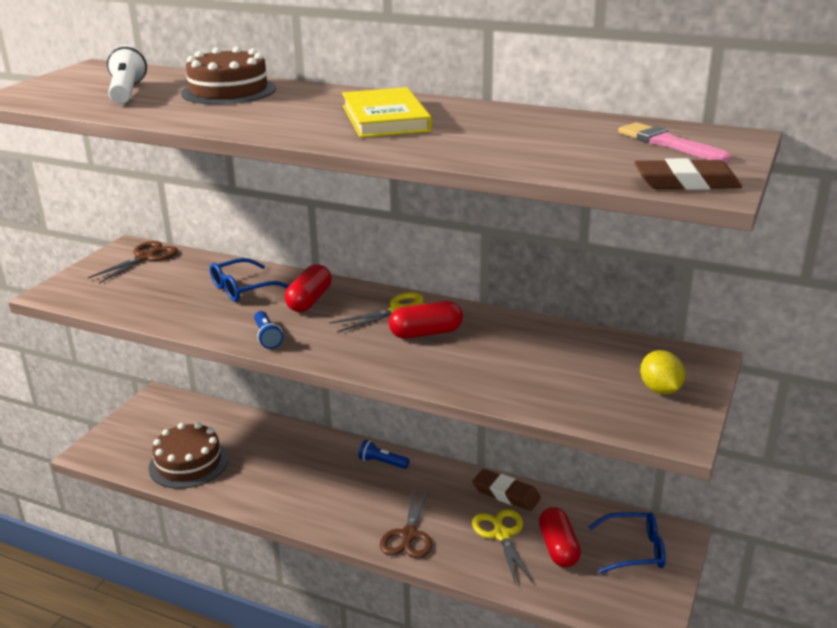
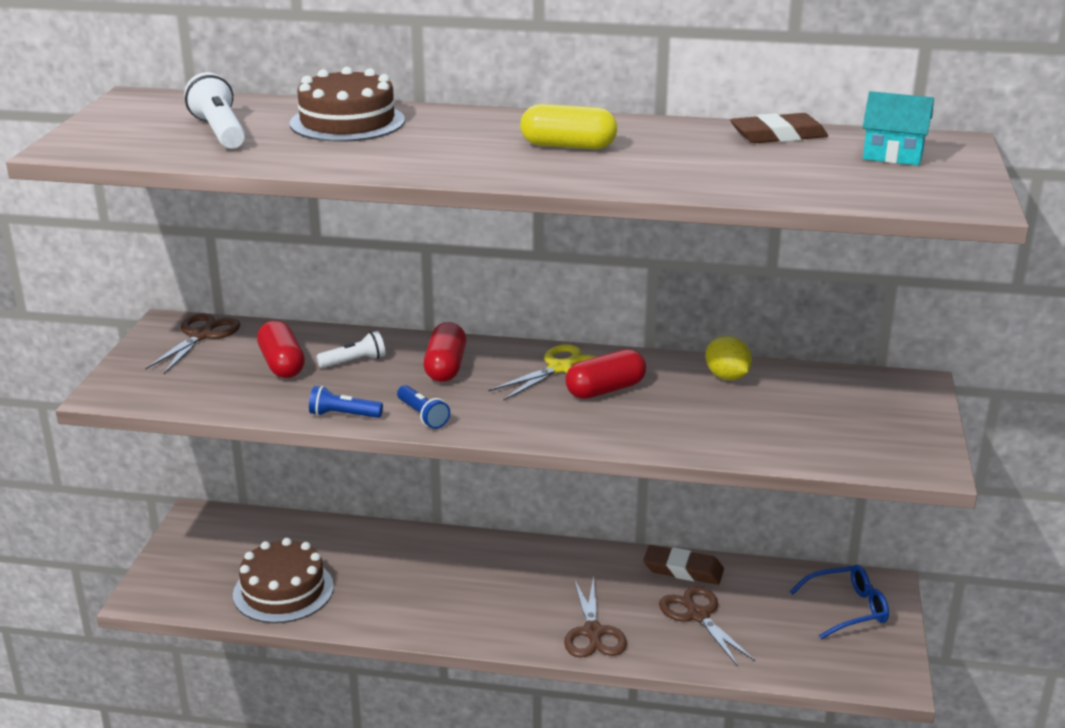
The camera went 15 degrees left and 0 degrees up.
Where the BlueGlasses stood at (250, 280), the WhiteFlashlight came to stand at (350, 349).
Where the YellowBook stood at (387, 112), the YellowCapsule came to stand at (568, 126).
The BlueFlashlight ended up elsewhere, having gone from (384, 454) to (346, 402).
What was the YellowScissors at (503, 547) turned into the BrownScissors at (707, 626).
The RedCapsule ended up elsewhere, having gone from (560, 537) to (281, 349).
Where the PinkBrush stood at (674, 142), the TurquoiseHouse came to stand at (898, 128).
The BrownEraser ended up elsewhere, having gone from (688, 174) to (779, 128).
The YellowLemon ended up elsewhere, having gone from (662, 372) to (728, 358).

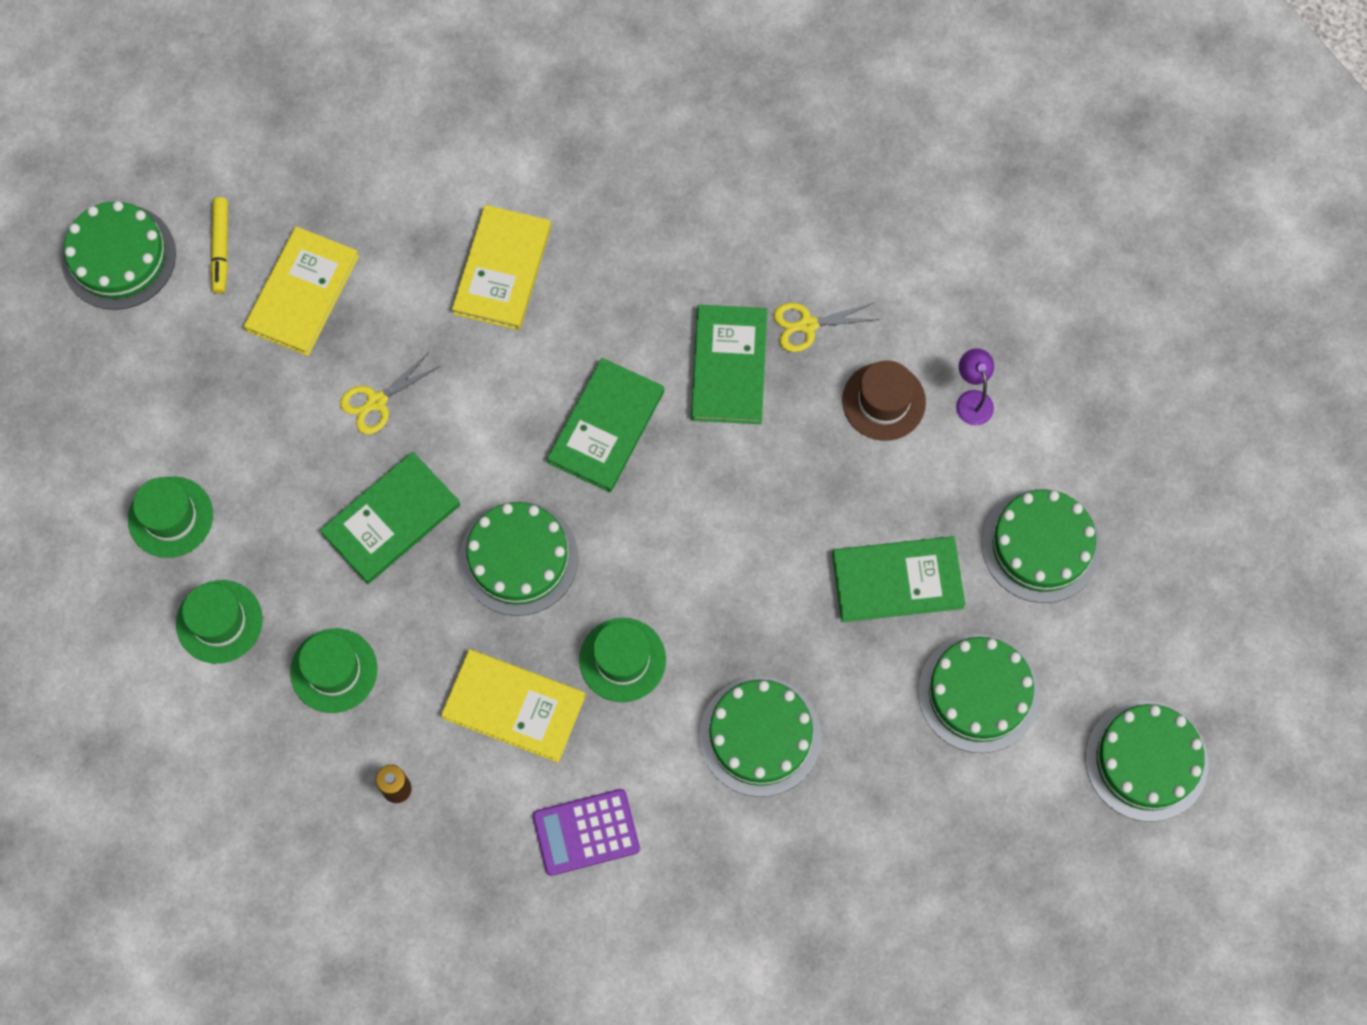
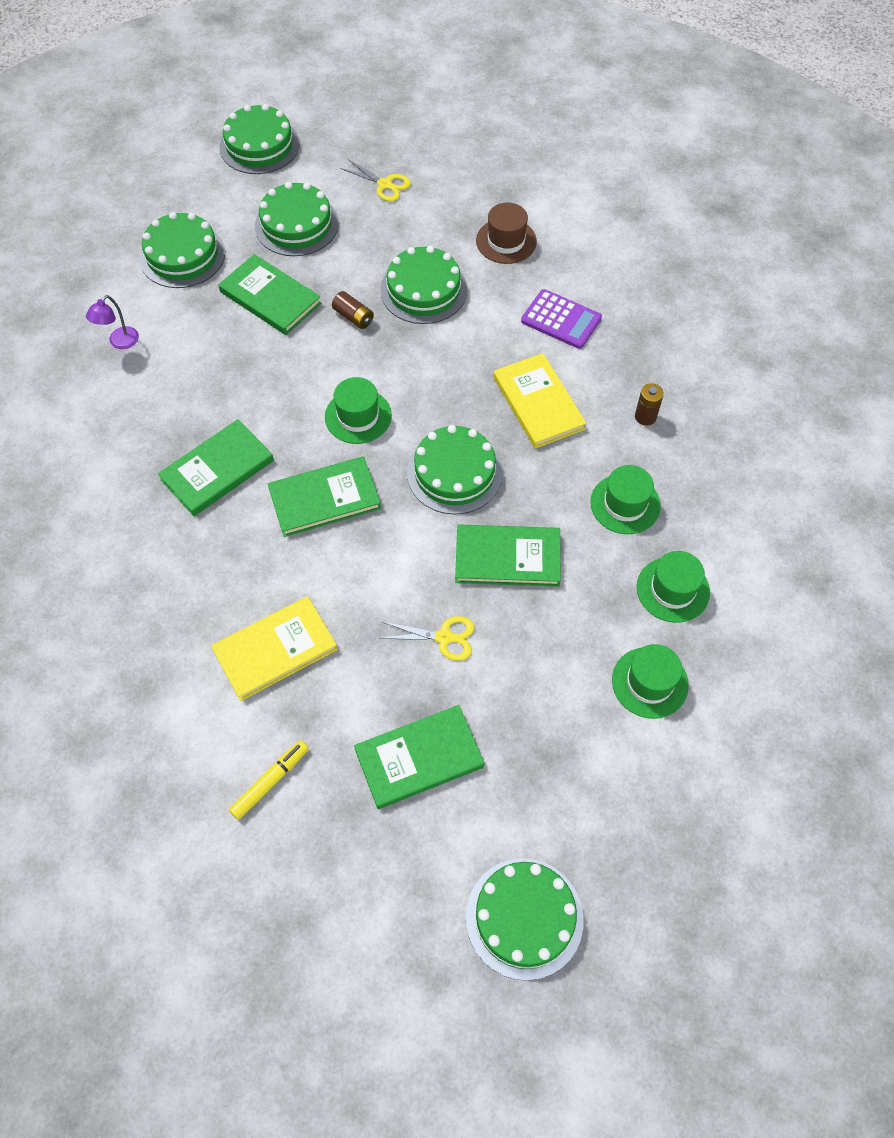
The camera went 135 degrees left and 10 degrees down.
The YellowMarker ended up elsewhere, having gone from (219, 245) to (269, 780).
What was the YellowBook at (301, 291) turned into the GreenBook at (419, 757).
The GreenHat ended up elsewhere, having gone from (622, 660) to (358, 410).
The YellowScissors ended up elsewhere, having gone from (826, 327) to (375, 180).
The BrownHat ended up elsewhere, having gone from (884, 400) to (506, 233).
The second view gained the BrownBattery at (353, 310).

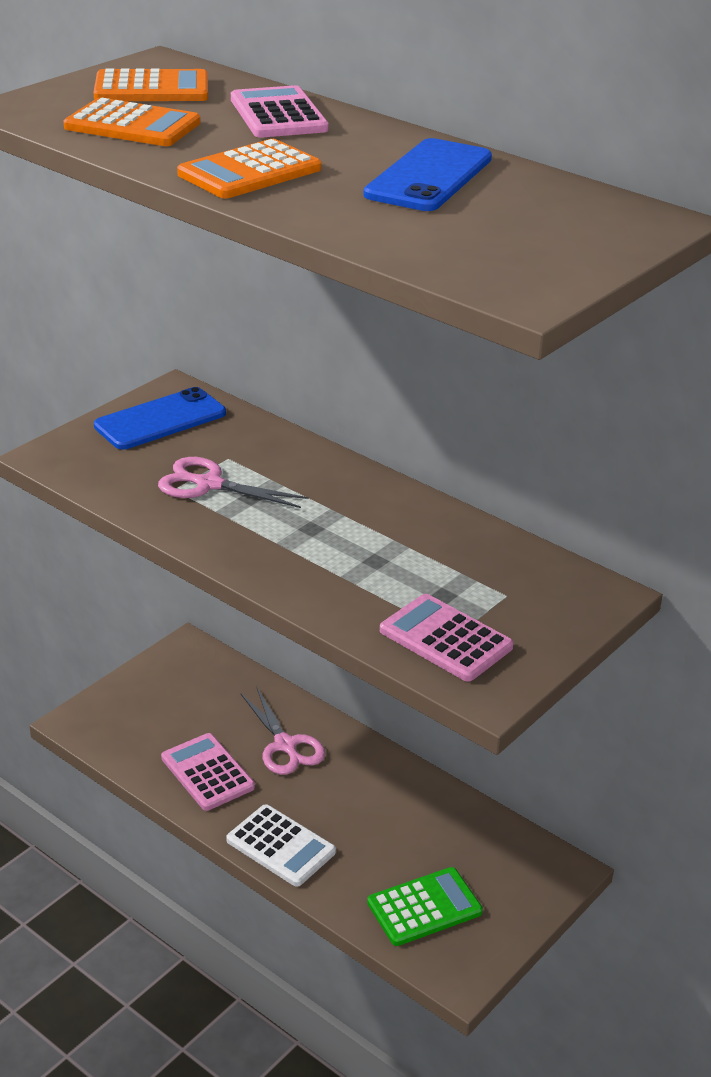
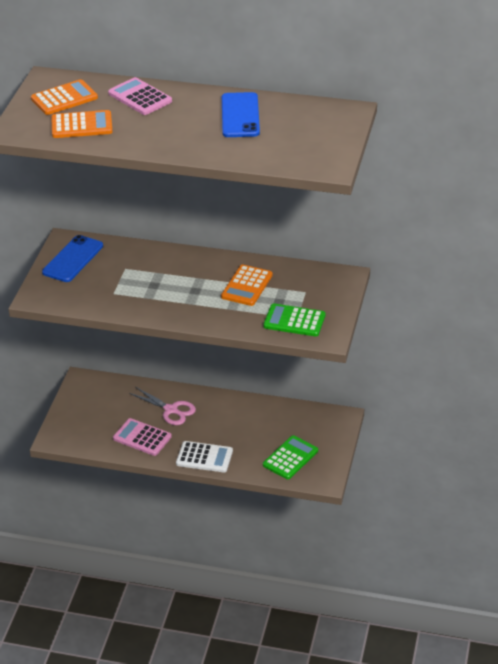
The camera went 25 degrees left and 5 degrees up.
The second view lost the PinkScissors at (233, 482).
The OrangeCalculator ended up elsewhere, having gone from (249, 169) to (247, 285).
What was the PinkCalculator at (447, 638) turned into the GreenCalculator at (294, 320).

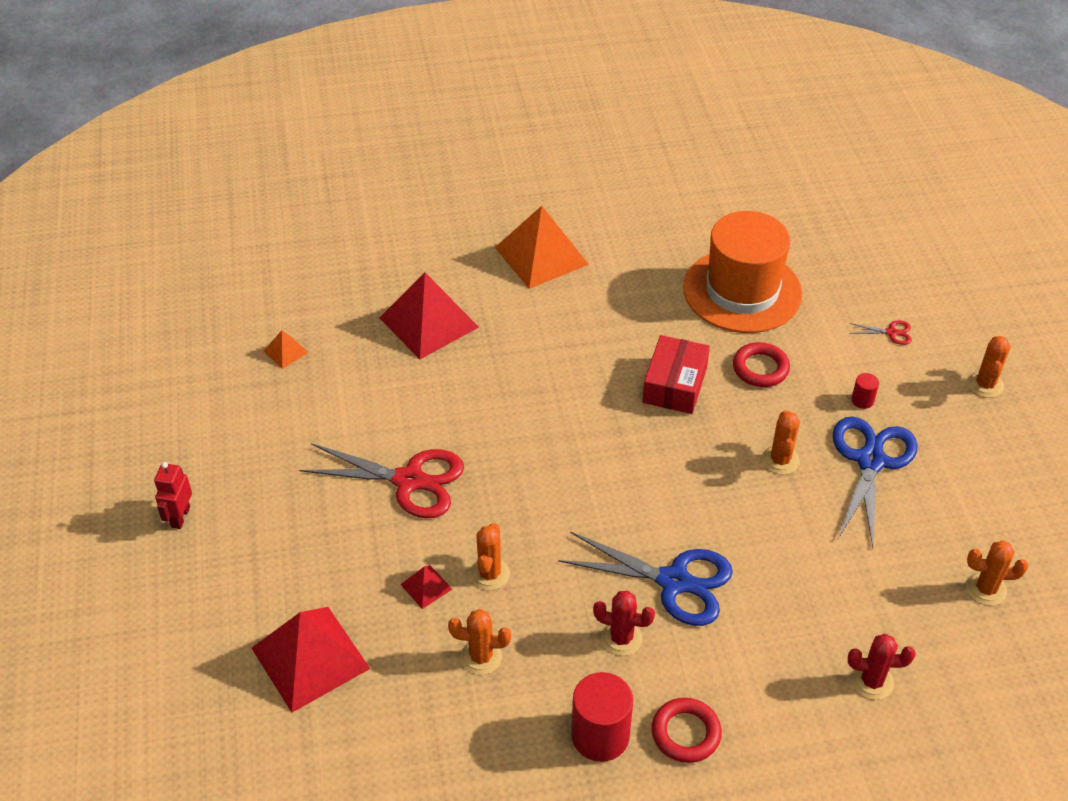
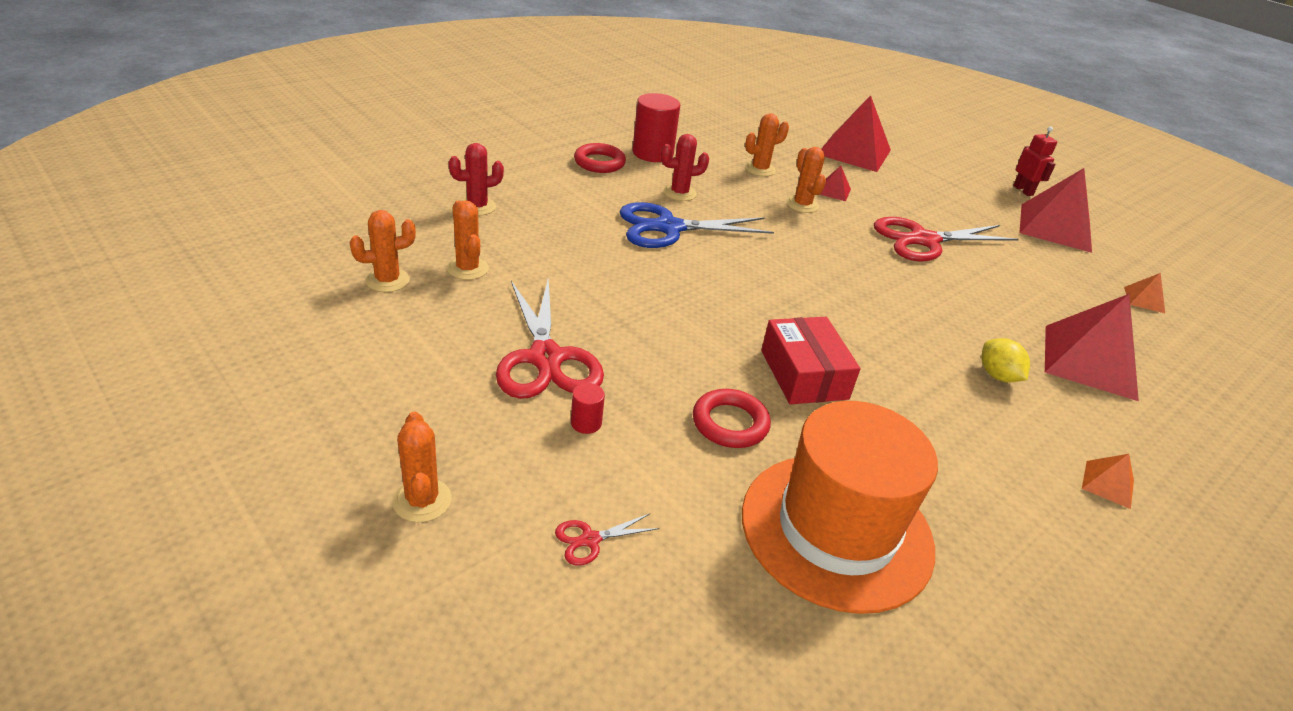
The camera went 145 degrees right and 10 degrees down.
The size of the OrangePyramid at (542, 247) changed by a factor of 0.44.
The OrangeCactus ended up elsewhere, having gone from (781, 443) to (468, 240).
What was the BlueScissors at (875, 482) turned into the RedScissors at (550, 338).
The second view gained the YellowLemon at (1005, 360).
The second view gained the RedPyramid at (1055, 210).

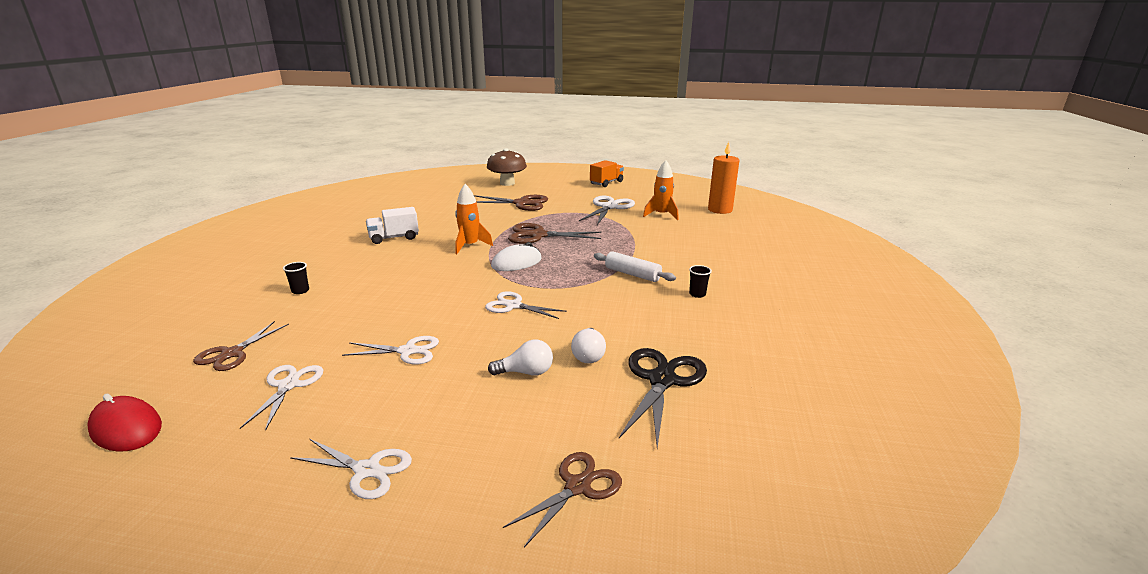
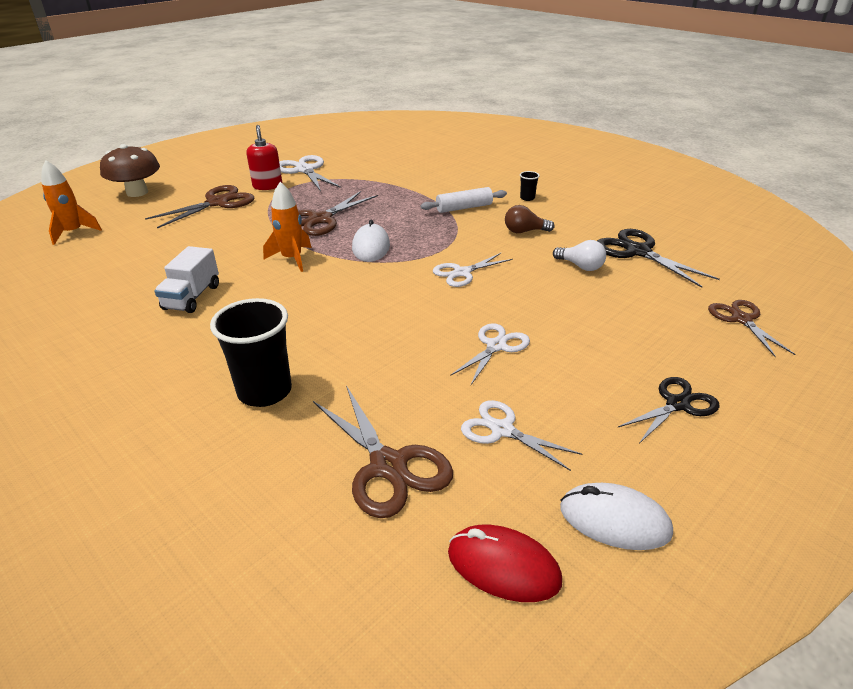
The camera went 55 degrees left and 10 degrees up.
The RedMouse at (124, 423) ended up facing another way, 45 degrees clockwise from before.
The size of the BrownScissors at (241, 346) changed by a factor of 1.51.
The size of the BlackCup at (296, 278) changed by a factor of 2.27.
What was the WhiteScissors at (351, 469) turned into the BlackScissors at (669, 410).
The second view lost the WhiteLightBulb at (520, 357).
The second view lost the OrangeTruck at (607, 173).
The OrangeRocket ended up elsewhere, having gone from (661, 190) to (71, 202).
The second view lost the OrangeCandle at (724, 178).
The second view gained the RedSoapDispenser at (264, 157).
The second view gained the BrownLightBulb at (530, 219).
The second view gained the WhiteMouse at (616, 516).

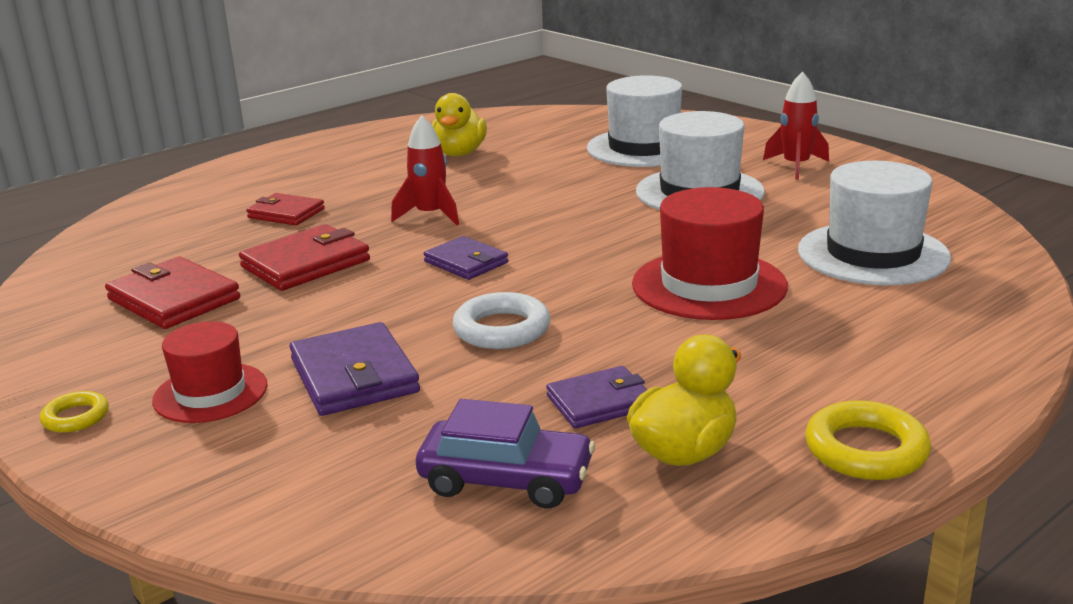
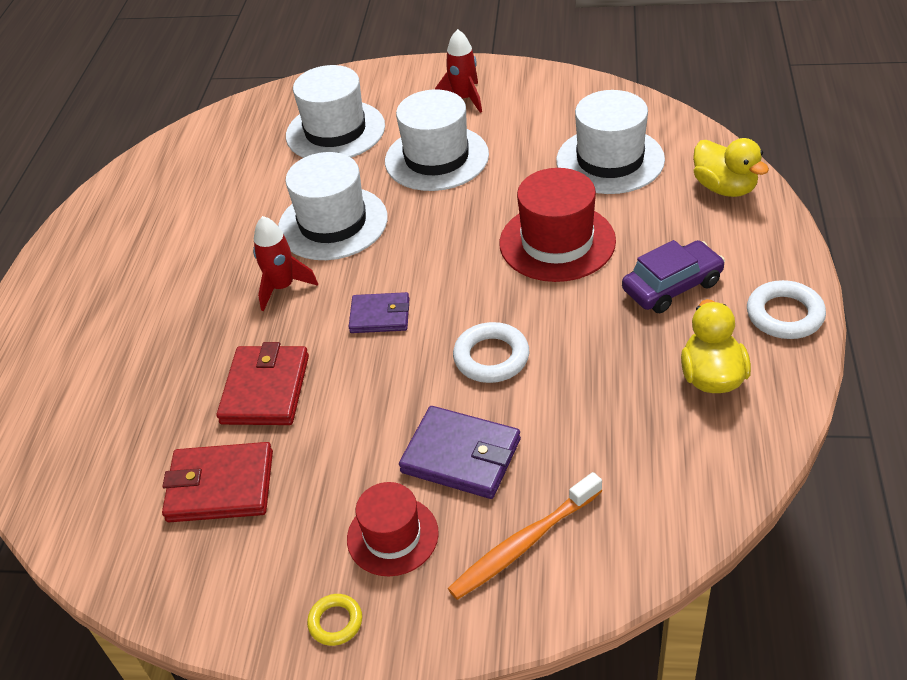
The camera went 40 degrees left and 20 degrees up.
The second view lost the RedWallet at (285, 209).
The PurpleCar ended up elsewhere, having gone from (505, 454) to (673, 276).
The YellowDuck ended up elsewhere, having gone from (459, 125) to (731, 167).
The second view lost the PurpleWallet at (596, 397).
What was the YellowRing at (868, 440) turned into the WhiteRing at (786, 309).
The second view gained the WhiteHat at (333, 206).
The second view gained the OrangeToothbrush at (525, 536).

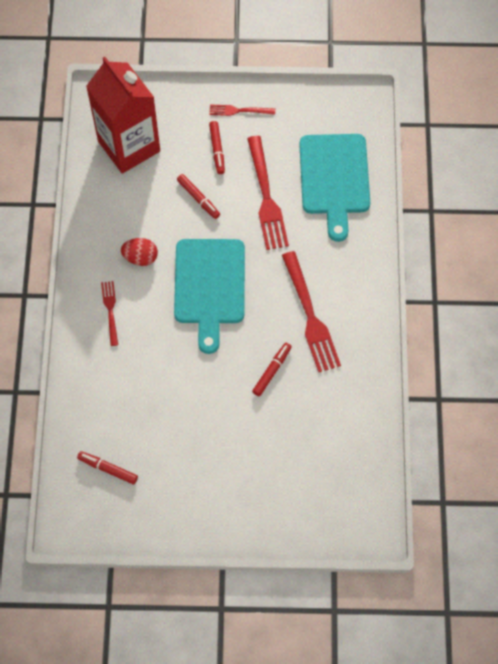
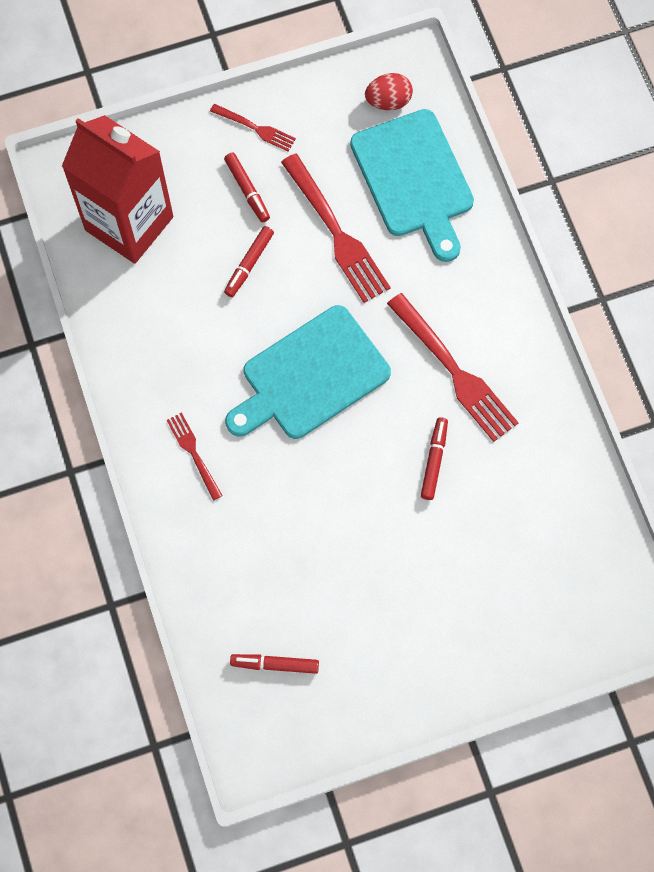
The camera went 20 degrees left and 5 degrees up.
The RedEgg ended up elsewhere, having gone from (139, 252) to (389, 91).
The TurquoiseCuttingBoard at (209, 296) ended up facing another way, 75 degrees clockwise from before.
The RedMarker at (198, 196) ended up facing another way, 90 degrees clockwise from before.
The RedFork at (242, 110) ended up facing another way, 135 degrees counterclockwise from before.

